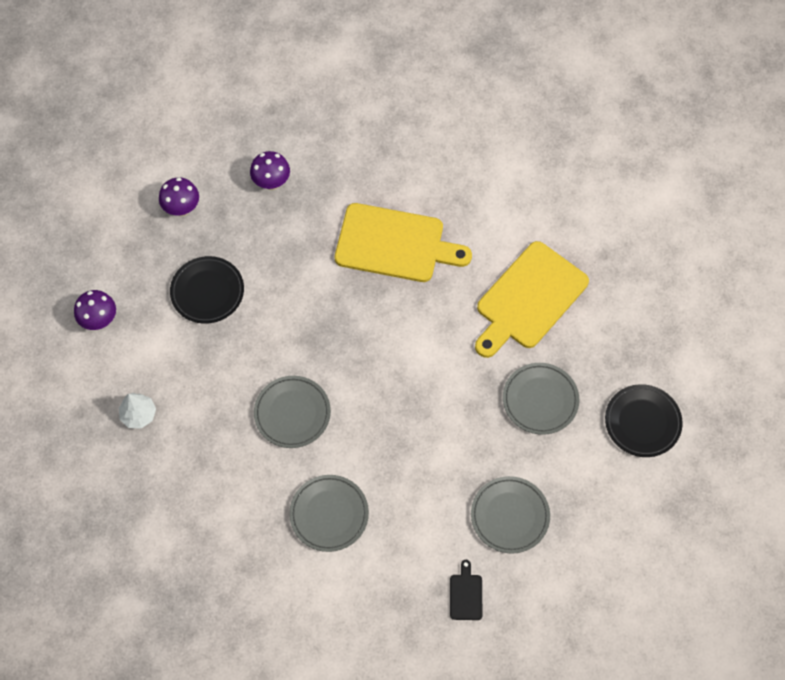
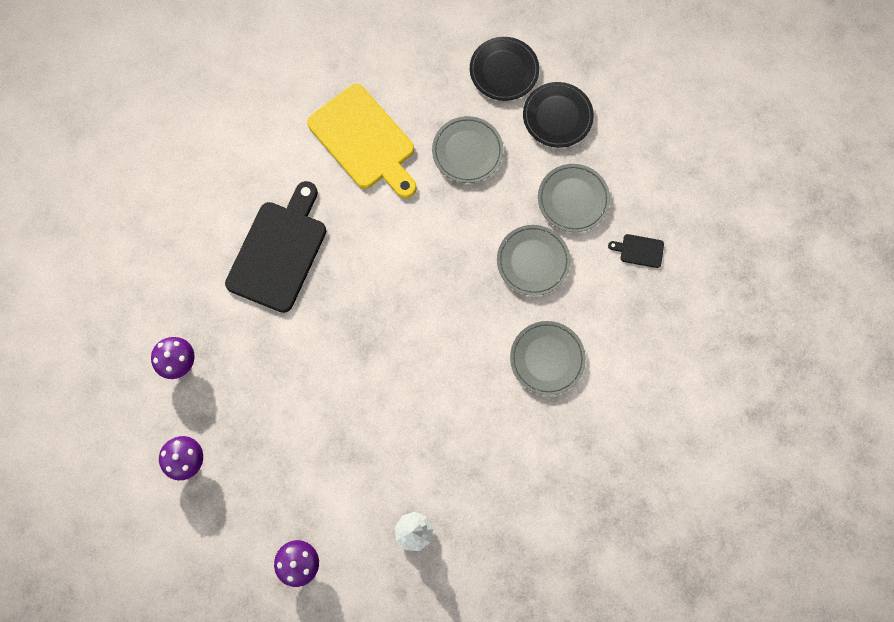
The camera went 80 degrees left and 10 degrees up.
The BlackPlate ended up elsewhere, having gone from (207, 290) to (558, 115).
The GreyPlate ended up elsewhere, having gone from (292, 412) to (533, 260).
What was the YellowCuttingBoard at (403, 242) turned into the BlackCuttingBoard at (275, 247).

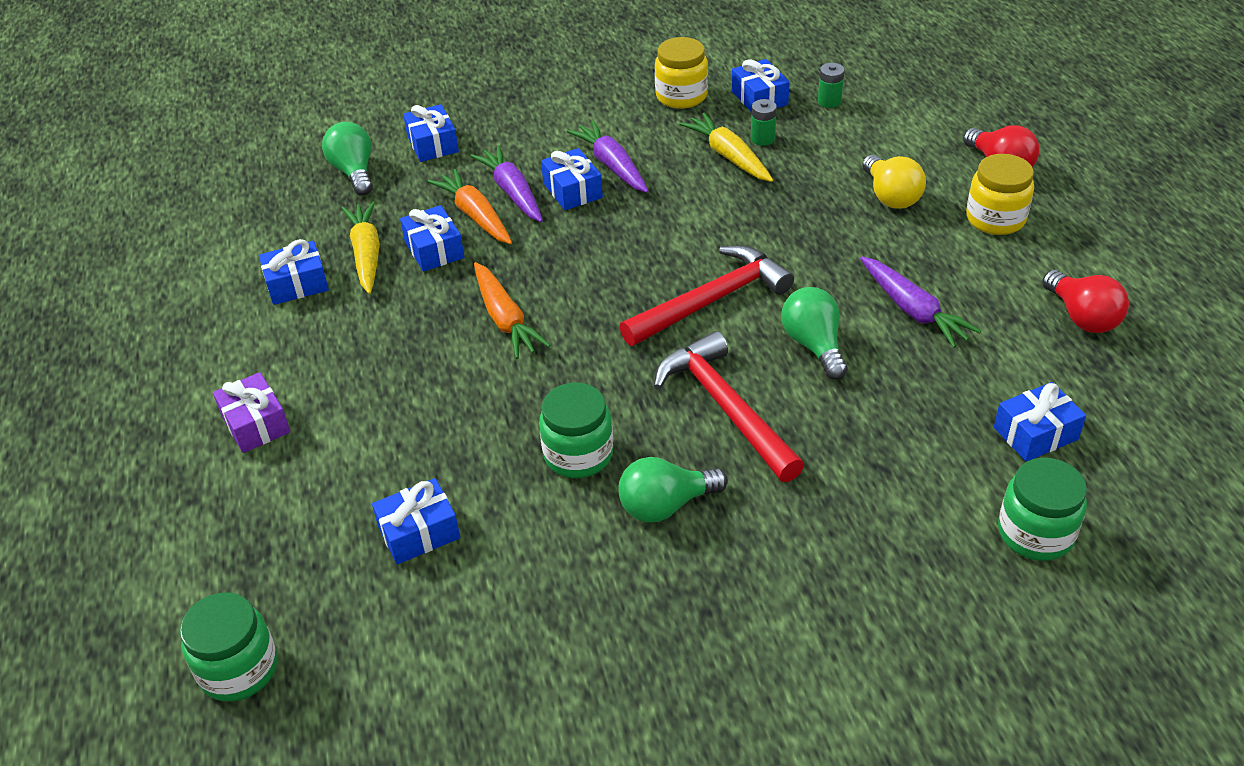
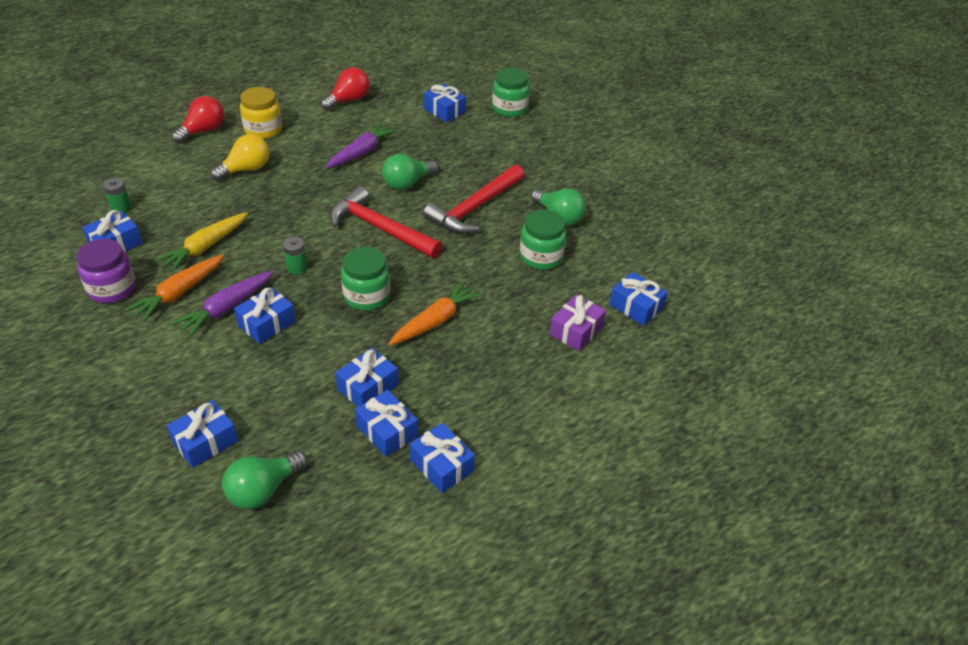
The camera went 115 degrees left and 0 degrees up.
The GreenJar ended up elsewhere, having gone from (228, 647) to (365, 278).
The PurpleGift ended up elsewhere, having gone from (251, 412) to (578, 322).
Where the YellowCarrot stood at (361, 247), the BlueGift came to stand at (386, 423).
The OrangeCarrot ended up elsewhere, having gone from (470, 206) to (174, 288).
The second view lost the PurpleCarrot at (506, 183).
What was the YellowJar at (681, 73) turned into the PurpleJar at (106, 271).
The GreenBattery ended up elsewhere, having gone from (764, 122) to (295, 255).

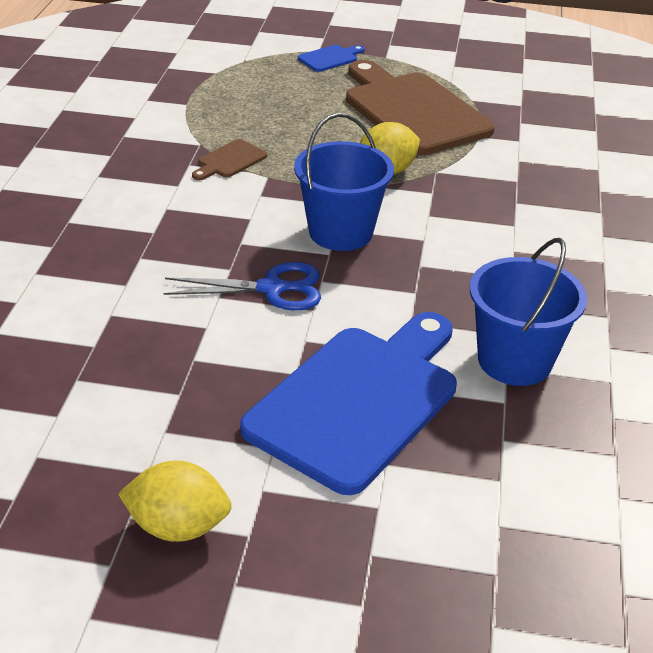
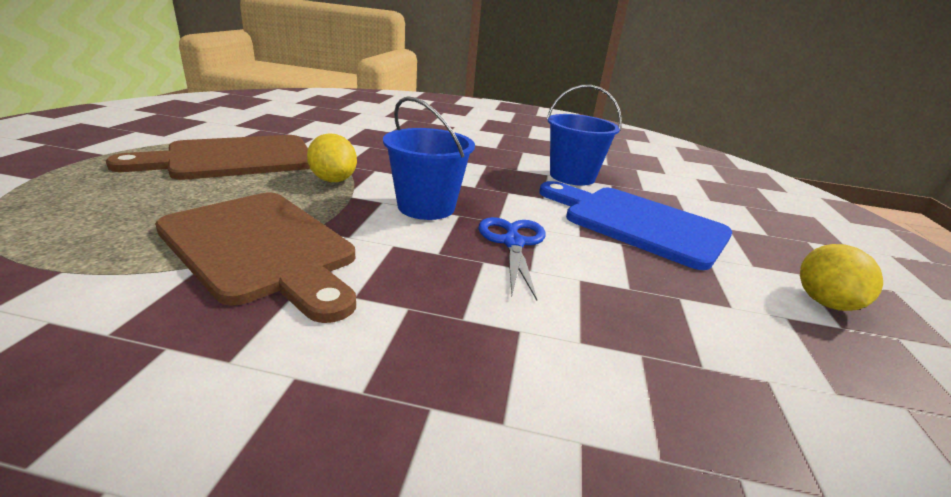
The camera went 90 degrees left and 10 degrees down.
The size of the BrownCuttingBoard at (229, 159) changed by a factor of 2.44.
The second view lost the BlueCuttingBoard at (331, 58).

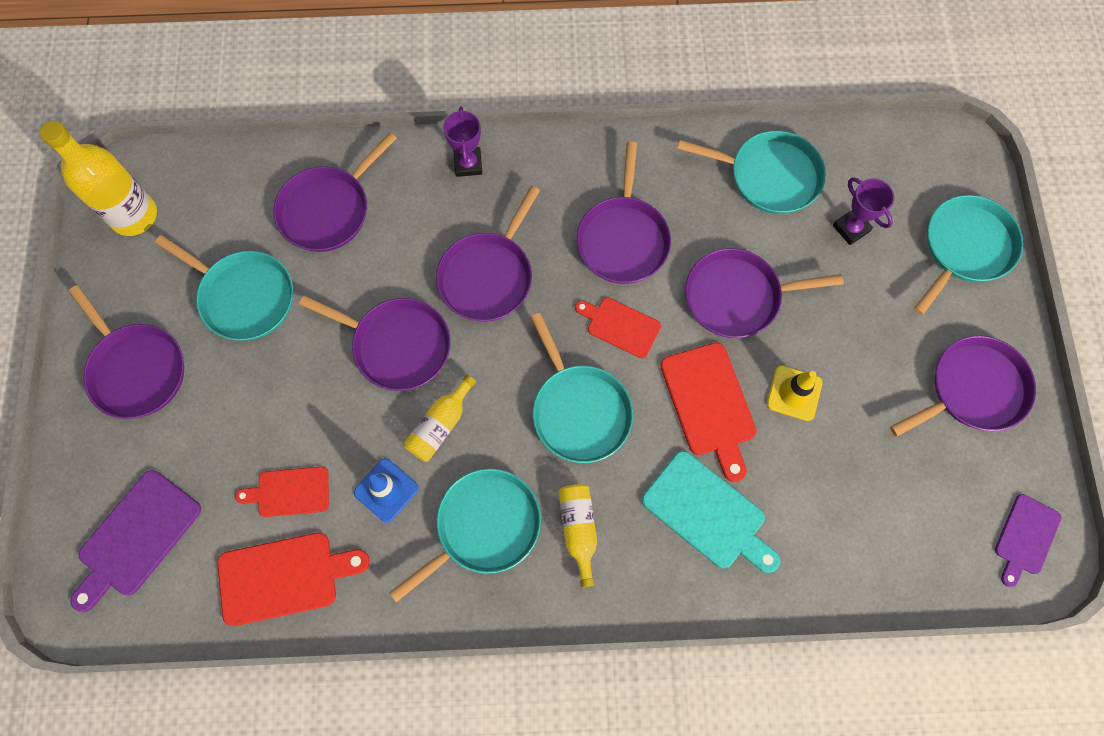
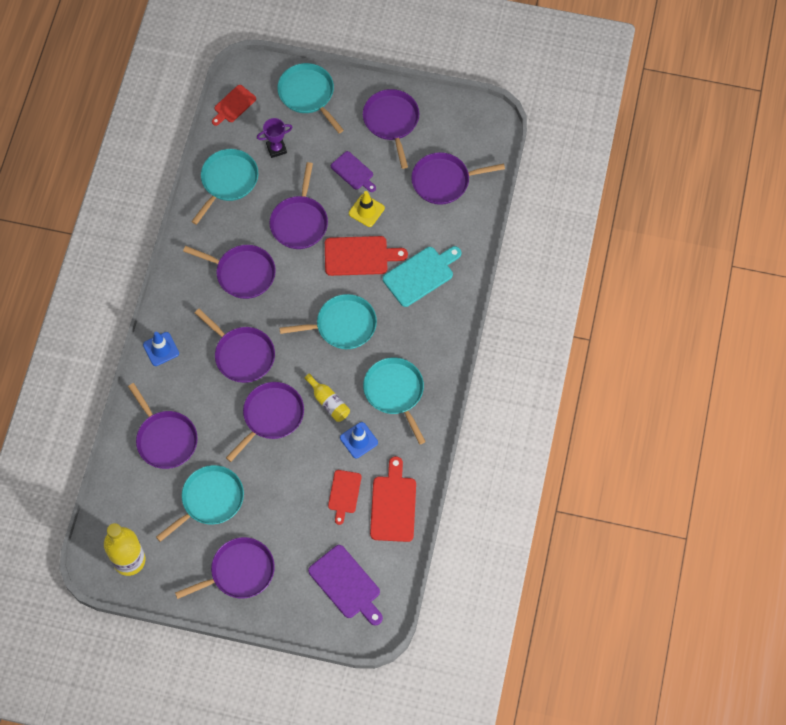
The camera went 75 degrees left and 5 degrees down.
Where the PurpleTrophy stood at (462, 142), the BlueTrafficCone came to stand at (161, 348).
The second view lost the YellowBottle at (577, 535).
The RedCuttingBoard ended up elsewhere, having gone from (618, 327) to (234, 105).
The PurpleCuttingBoard ended up elsewhere, having gone from (1028, 540) to (353, 171).
The second view gained the PurplePan at (458, 178).

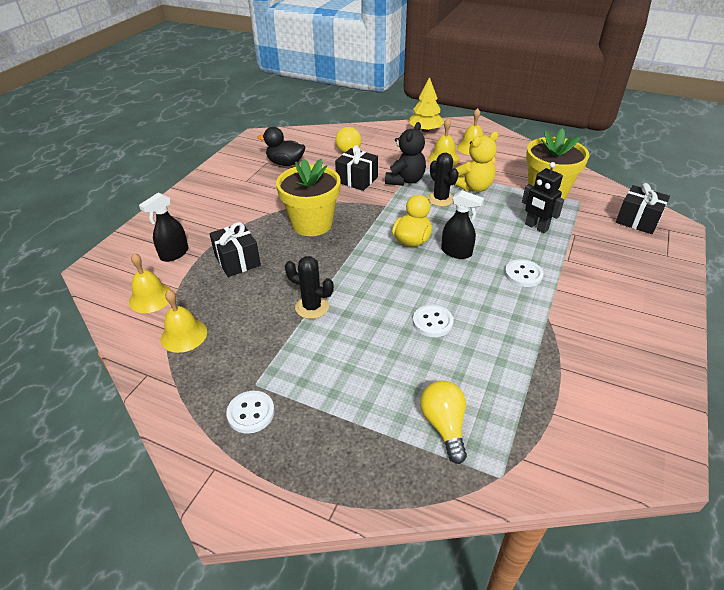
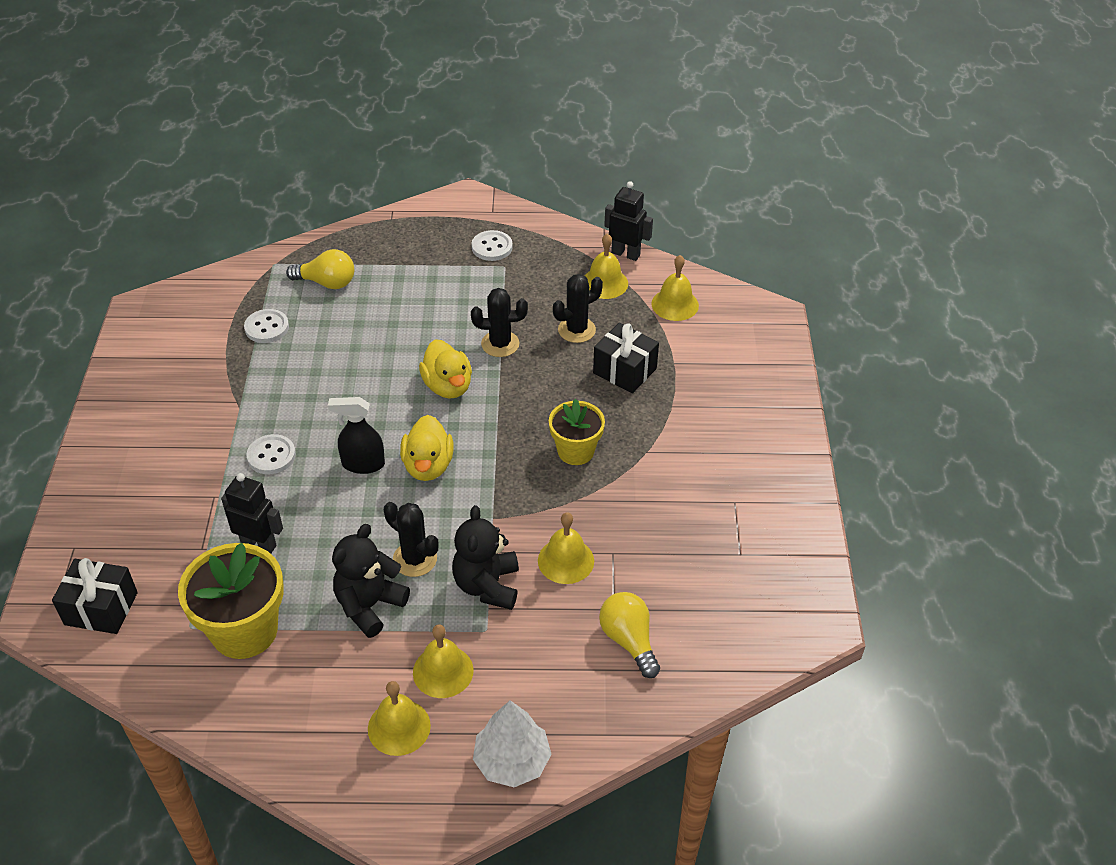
The camera went 155 degrees right and 5 degrees up.
The second view lost the BlackSprayBottle at (164, 227).
The second view lost the BlackDuck at (281, 146).
The size of the YellowFlowerPot at (308, 197) changed by a factor of 0.63.
Where the BlackGift stood at (356, 168), the YellowBell came to stand at (566, 548).
What was the YellowTree at (426, 104) turned into the WhiteTree at (512, 743).
The WhiteButton ended up elsewhere, having gone from (433, 321) to (266, 326).
The YellowLightBulb at (443, 422) ended up facing another way, 45 degrees counterclockwise from before.
What was the YellowTeddyBear at (477, 162) turned into the BlackTeddyBear at (371, 581).
The second view gained the YellowDuck at (445, 369).
The second view gained the BlackCactus at (578, 308).
The second view gained the BlackRobot at (628, 221).

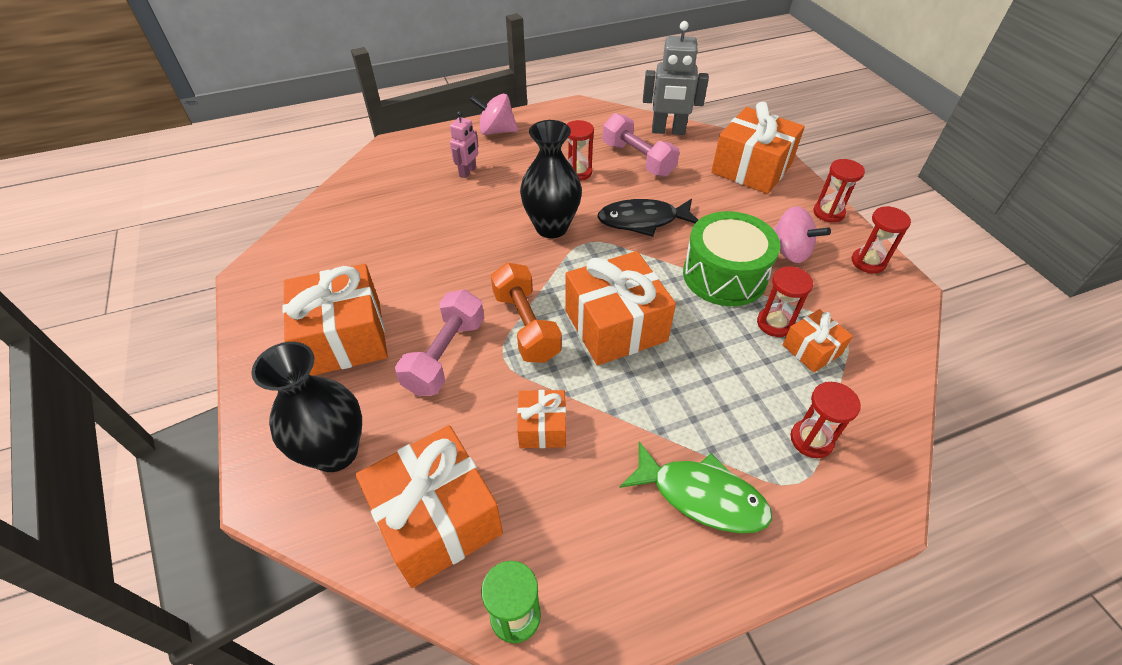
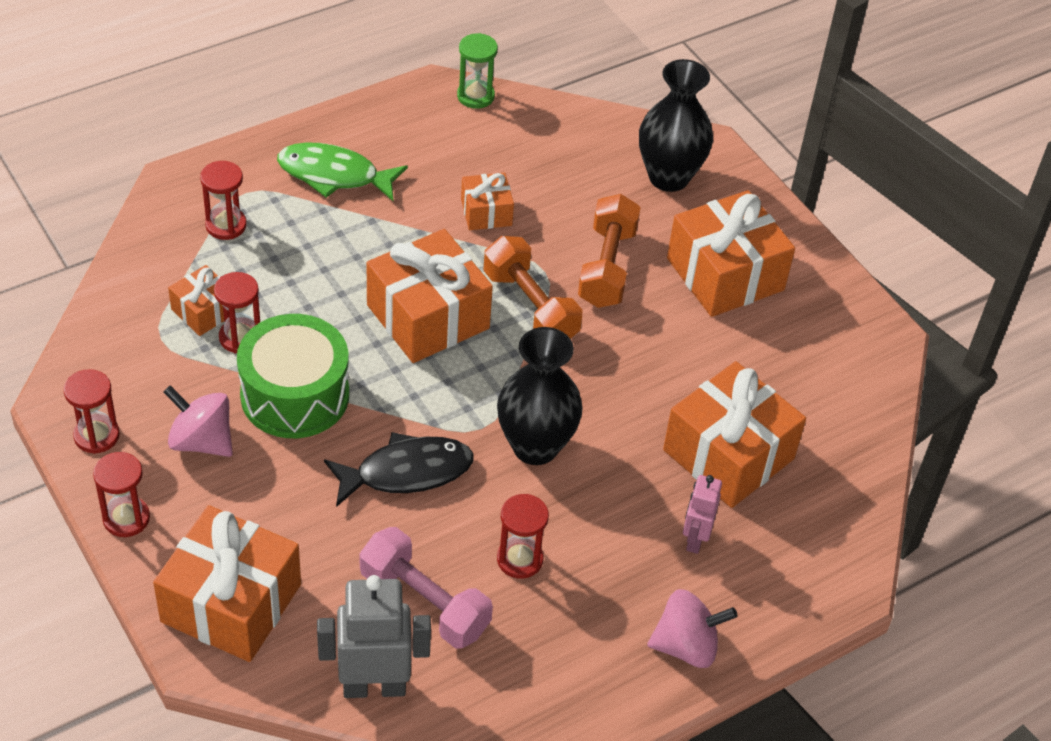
The camera went 165 degrees right and 0 degrees up.
The OrangeGift ended up elsewhere, having gone from (429, 506) to (734, 434).
What was the PinkDumbbell at (439, 342) turned into the OrangeDumbbell at (609, 251).

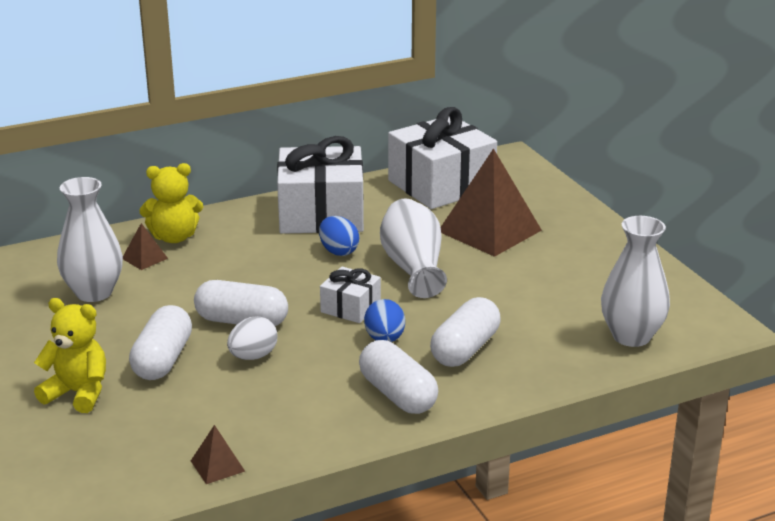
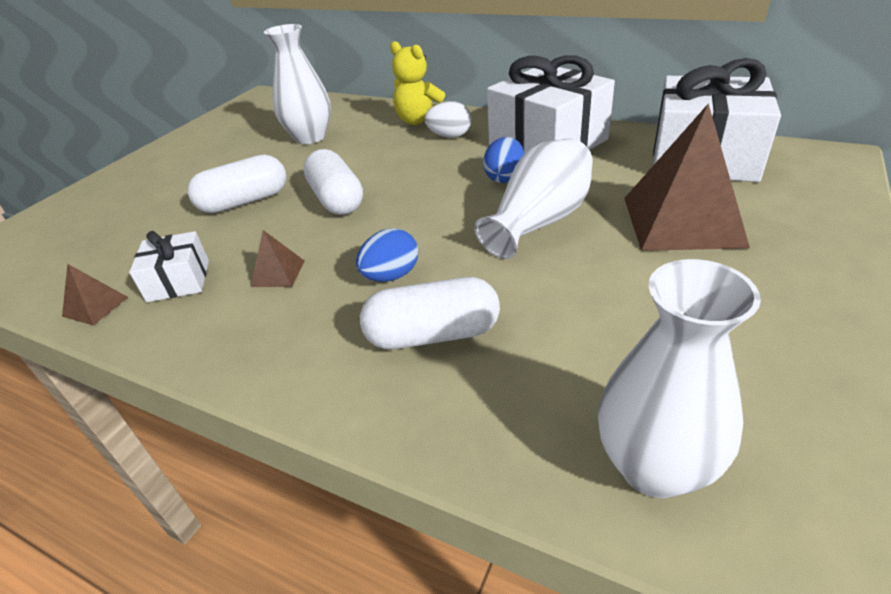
The camera went 55 degrees right and 10 degrees up.
The second view lost the YellowTeddyBear at (70, 355).
The BrownPyramid ended up elsewhere, having gone from (145, 246) to (278, 258).
The WhiteEgg ended up elsewhere, having gone from (252, 338) to (448, 119).
The WhiteGift ended up elsewhere, having gone from (350, 295) to (169, 266).
The second view lost the WhiteCapsule at (398, 377).

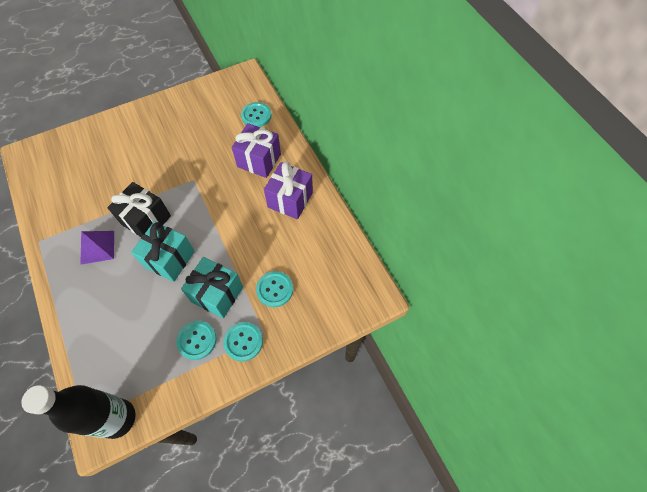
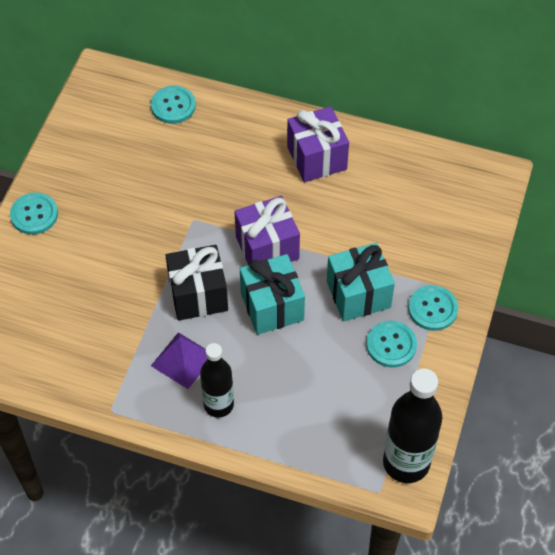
The camera went 45 degrees left and 5 degrees down.
The PurpleGift ended up elsewhere, having gone from (256, 150) to (267, 230).
The TurquoiseButton ended up elsewhere, having gone from (274, 289) to (34, 213).
The second view gained the BlackBottle at (217, 380).

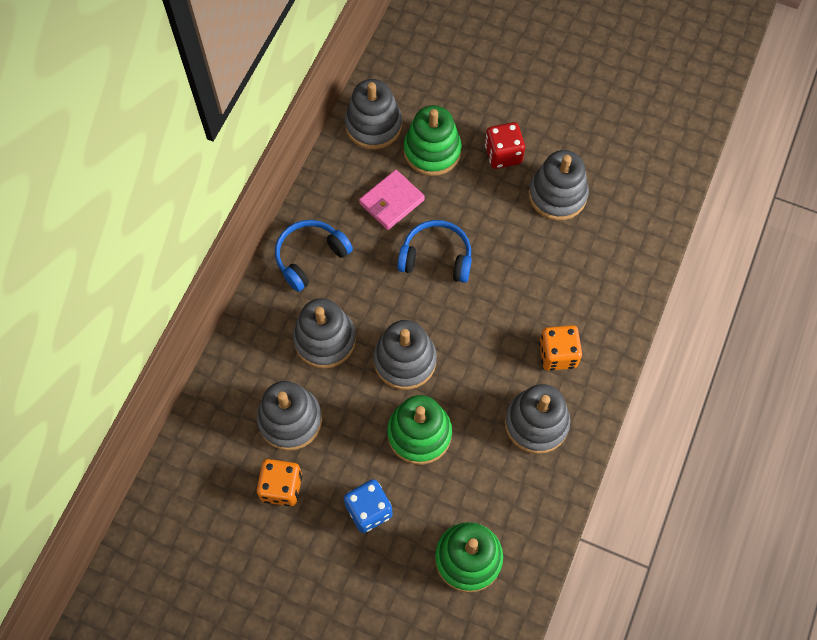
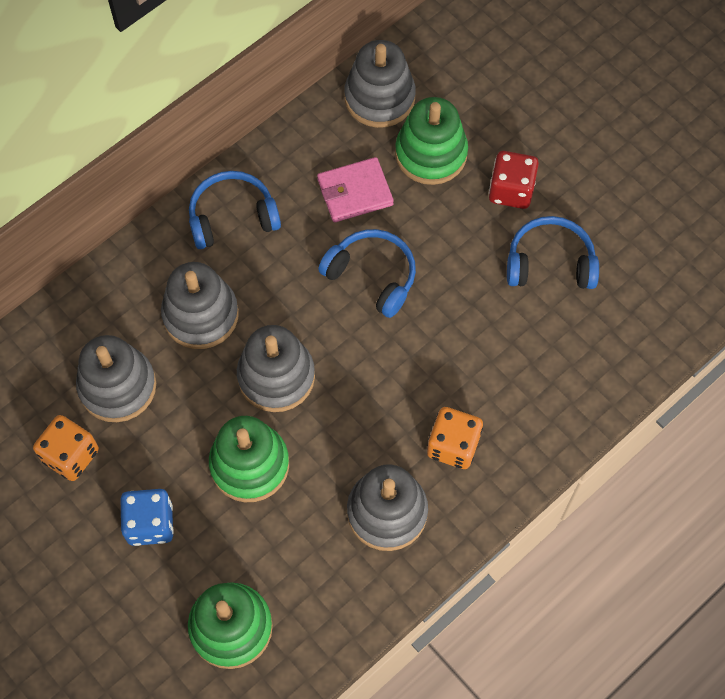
The camera went 25 degrees right and 0 degrees up.
Where the GreyStackingToy stood at (558, 185), the BlueHeadphones came to stand at (553, 252).

